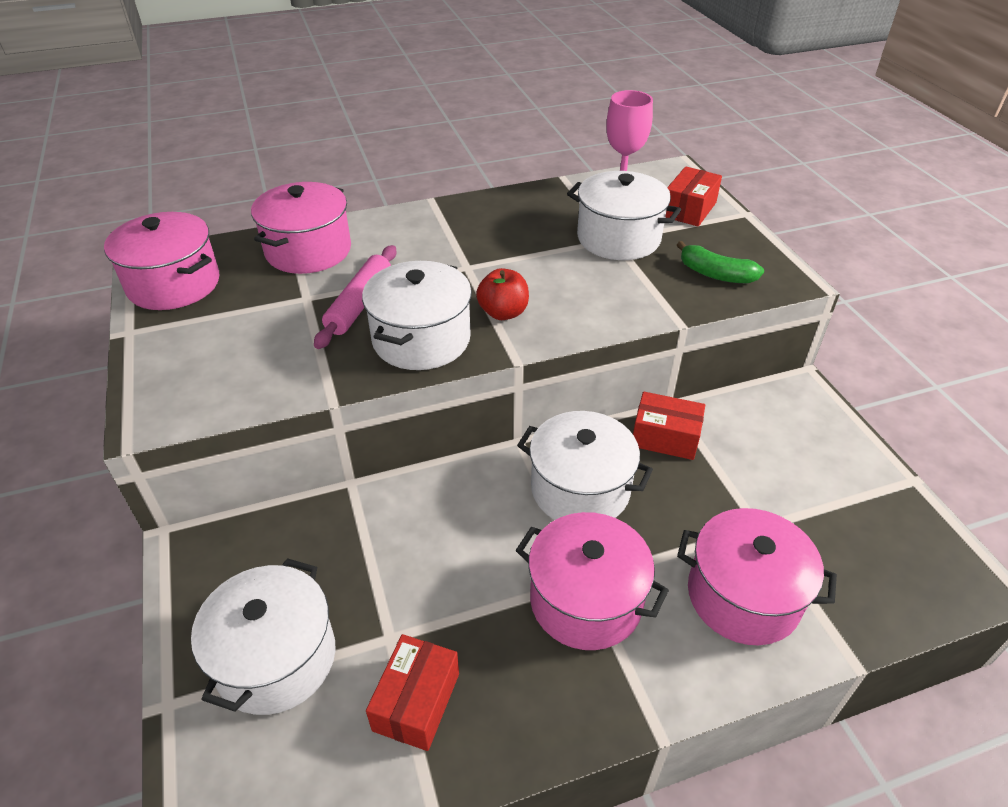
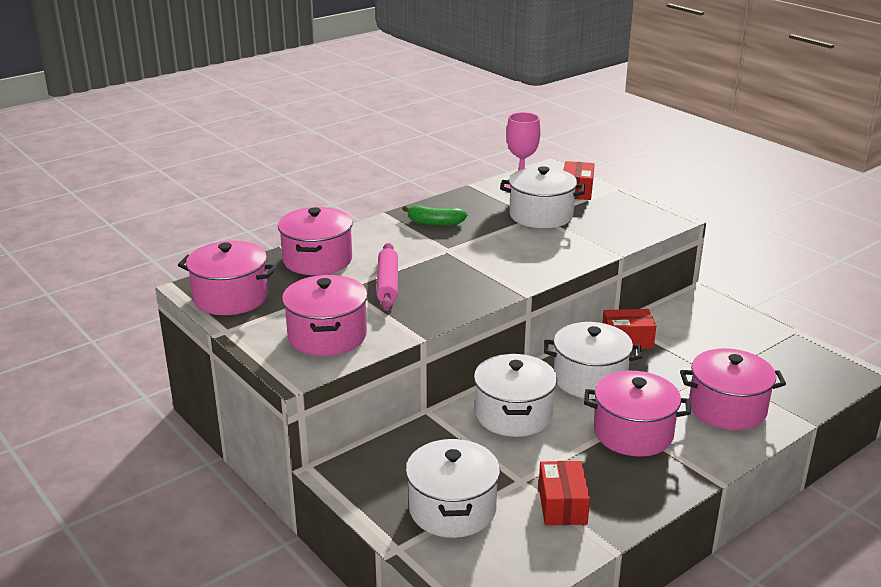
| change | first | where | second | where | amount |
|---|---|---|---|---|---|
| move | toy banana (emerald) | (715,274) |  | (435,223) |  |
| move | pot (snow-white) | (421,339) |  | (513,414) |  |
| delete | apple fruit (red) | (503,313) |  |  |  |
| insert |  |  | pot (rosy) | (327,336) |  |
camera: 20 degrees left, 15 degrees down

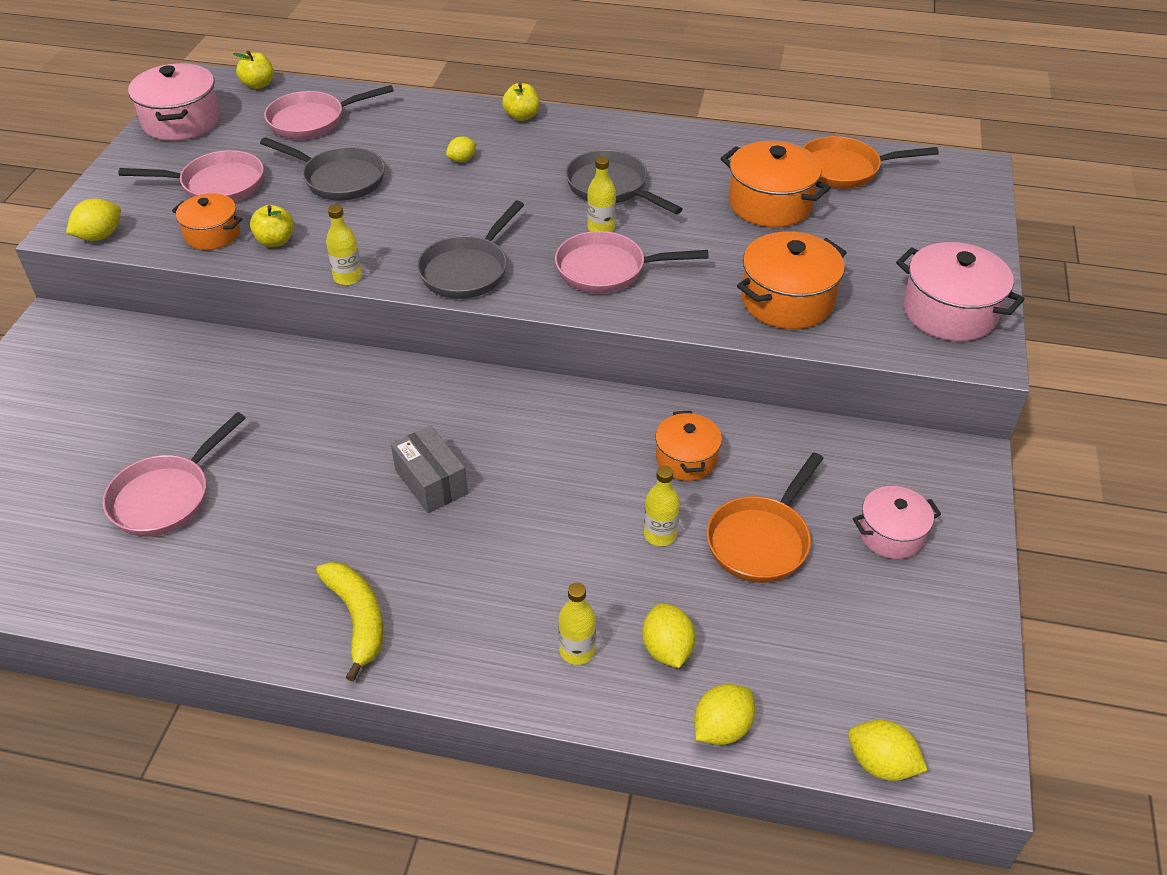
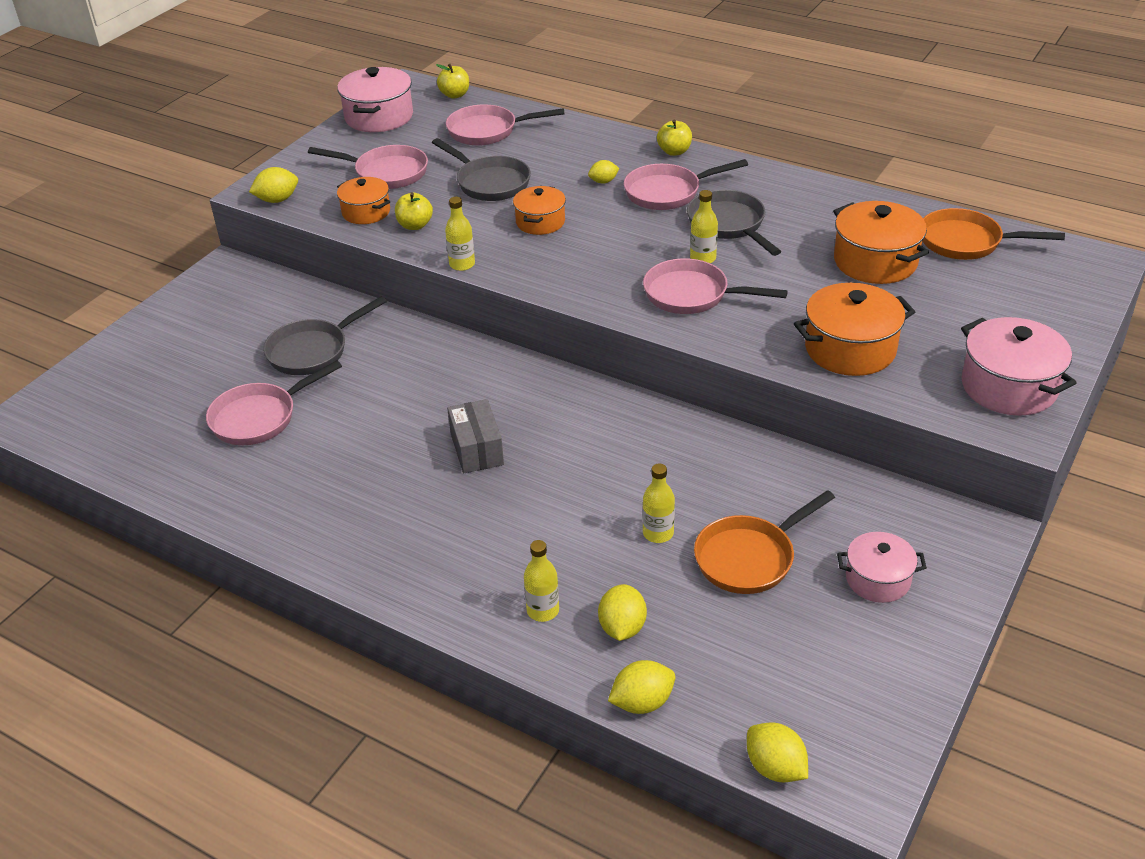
| change | first | where | second | where | amount |
|---|---|---|---|---|---|
| move | pan (gray) | (467,270) |  | (312,351) |  |
| move | pot (orange) | (686,459) |  | (540,222) |  |
| delete | toy banana (bright yellow) | (357,619) |  |  |  |
| insert |  |  | pan (rosy) | (667,192) |  |
camera: 20 degrees right, 5 degrees down

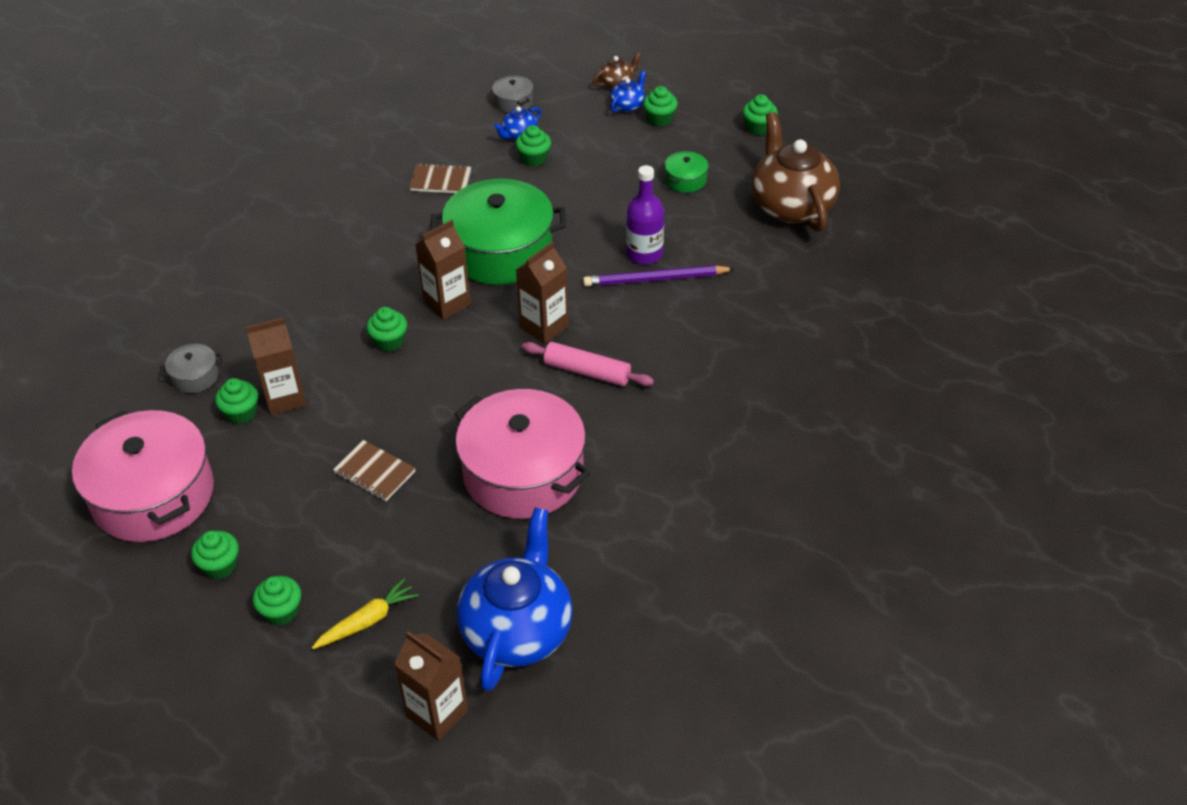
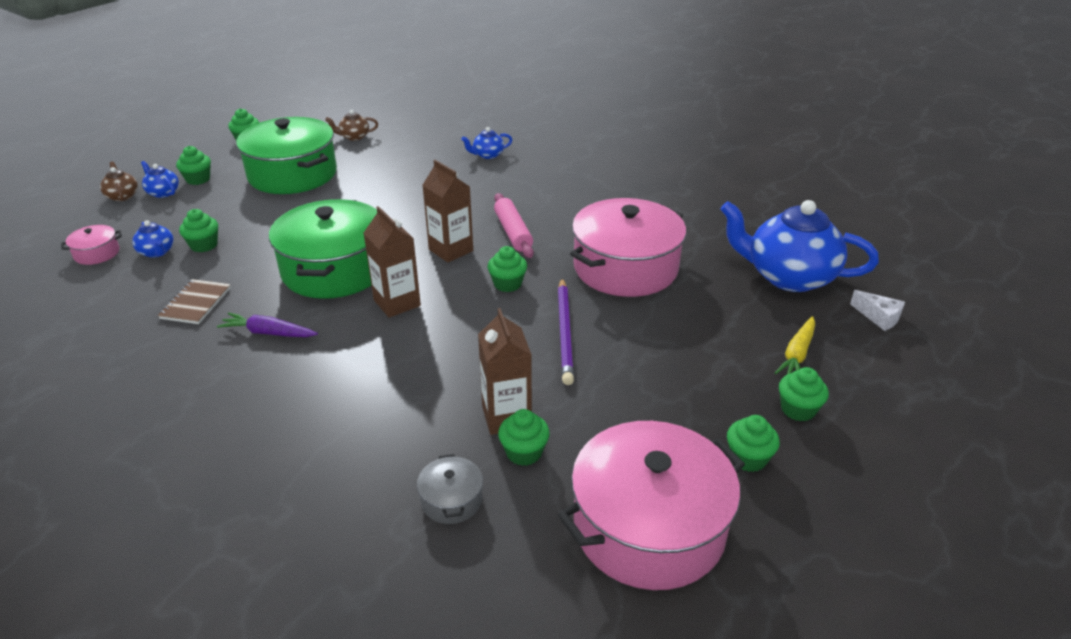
| change | first | where | second | where | amount |
|---|---|---|---|---|---|
| recolor | pot (gray) | (513,102) | pot (rosy) | (97,253) |  |
| resize | china teapot (dark brown) | (791,206) |  | (354,137) | x0.43 |
| resize | pot (emerald) | (685,180) |  | (292,174) | x2.38 |
| delete | flask (purple) | (644,253) |  |  |  |
| move | lead pencil (purple) | (655,279) |  | (565,332) |  |
| move | muffin (emerald) | (389,341) |  | (507,284) |  |
| rotate | rolling pin (rosy) | (587,371) |  | (513,232) | 45 degrees counterclockwise |
| delete | exercise book (dark brown) | (374,472) |  |  |  |
| rotate | root vegetable (bright yellow) | (367,621) |  | (797,354) | 120 degrees counterclockwise |
| replace | carton (dark brown) | (437,713) | piece of cheese (snow-white) | (879,317) |  |
| insert |  |  | china teapot (royal blue) | (488,155) |  |
| insert |  |  | root vegetable (purple) | (268,333) |  |
camera: 85 degrees left, 10 degrees down

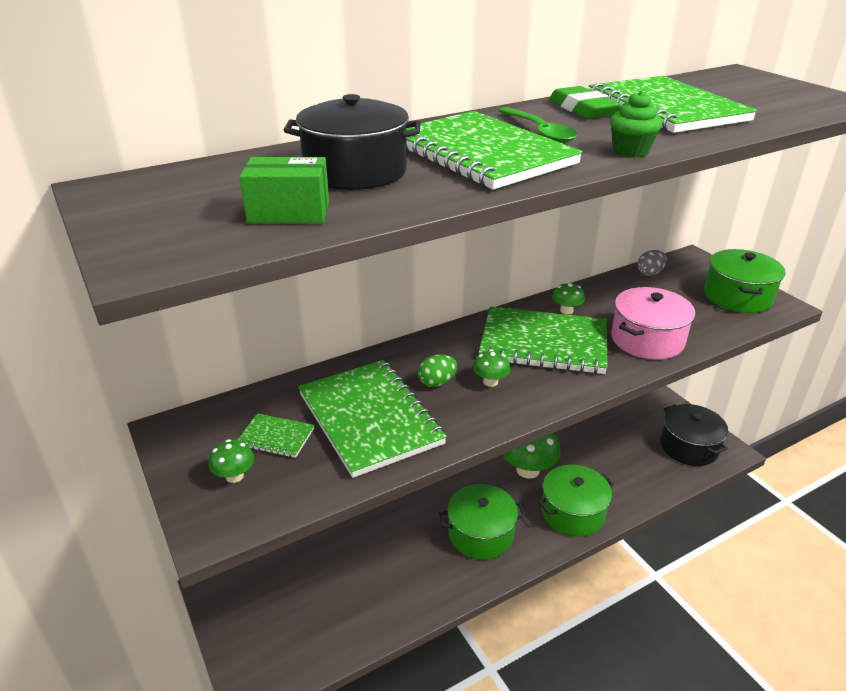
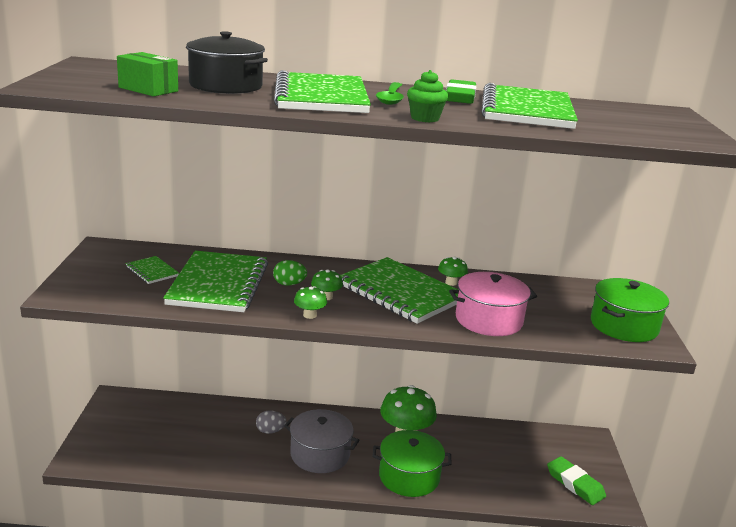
| change | first | where | second | where | amount |
|---|---|---|---|---|---|
| move | egg shape (gray) | (649,273) |  | (270,431) |  |
| replace | pot (black) | (689,447) | pencil eraser (emerald) | (575,484) |  |
| move | toadstool (emerald) | (234,476) |  | (309,315) |  |
| recolor | pot (emerald) | (481,534) | pot (gray) | (320,454) |  |
camera: 30 degrees right, 10 degrees down

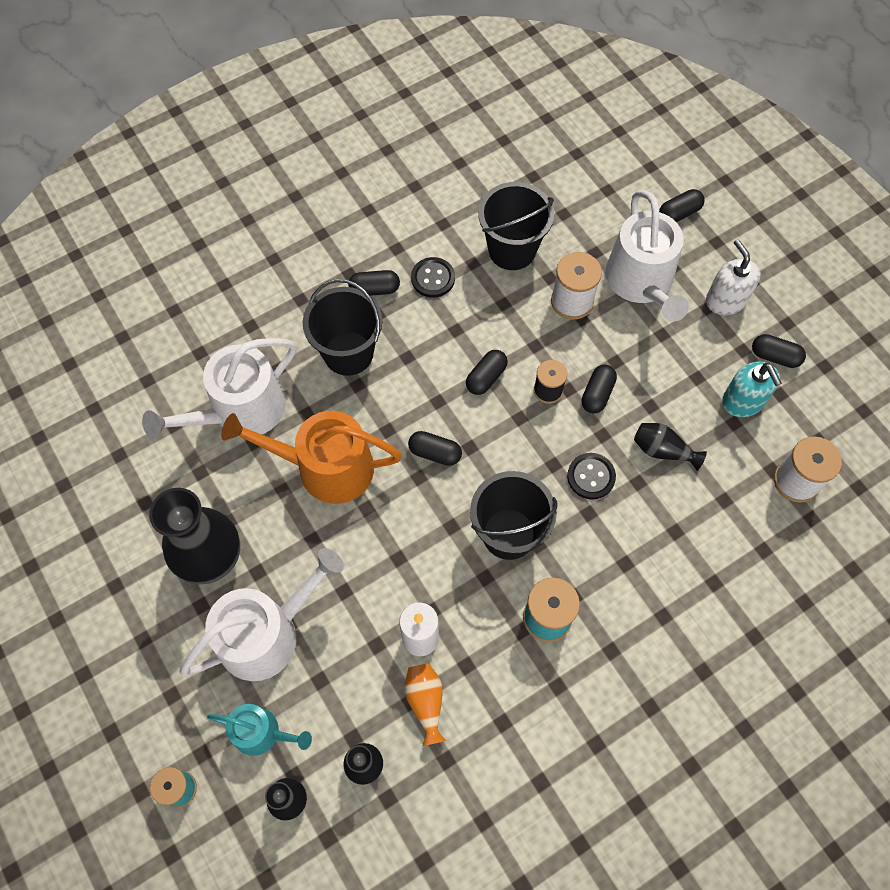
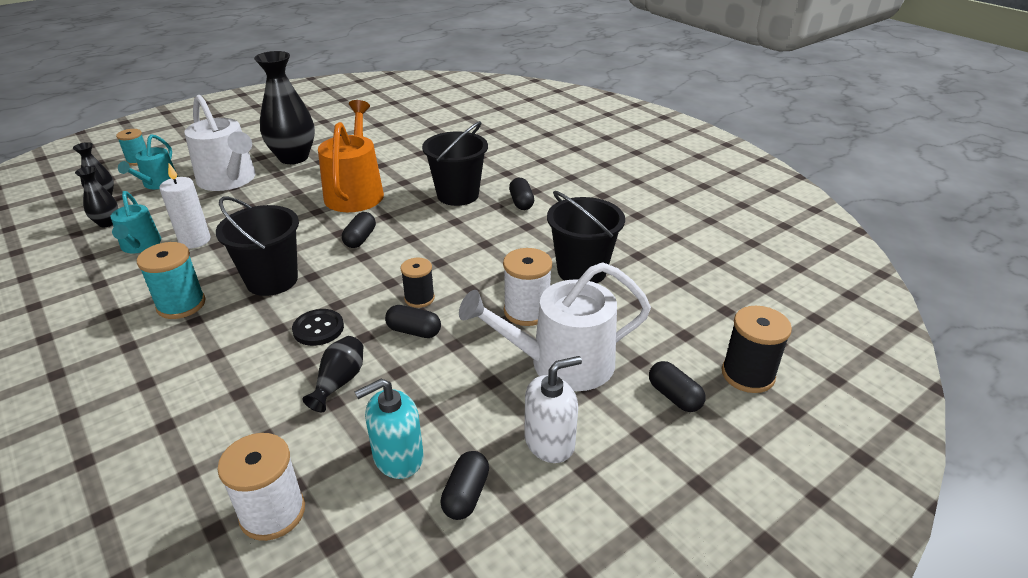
| change | first | where | second | where | amount |
|---|---|---|---|---|---|
| delete | shirt button (black) | (433,278) |  |  |  |
| delete | watering pot (snow-white) | (240,410) |  |  |  |
| delete | pill (black) | (486,377) |  |  |  |
| replace | vase (orange) | (425,702) | watering pot (aqua) | (140,245) |  |
| insert |  |  | bobbin (black) | (747,375) |  |
camera: 85 degrees right, 30 degrees down

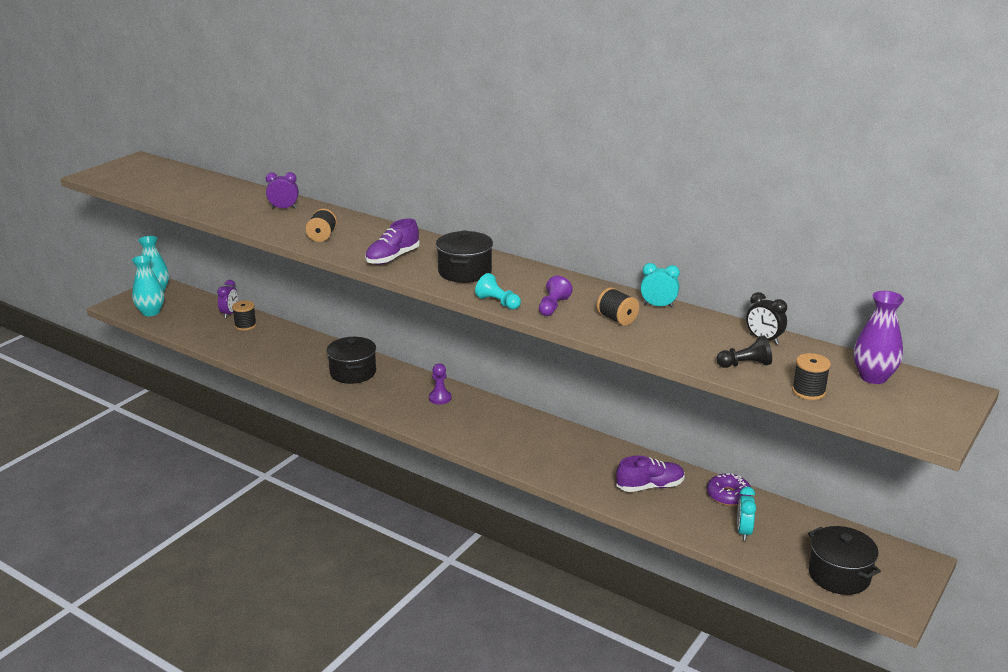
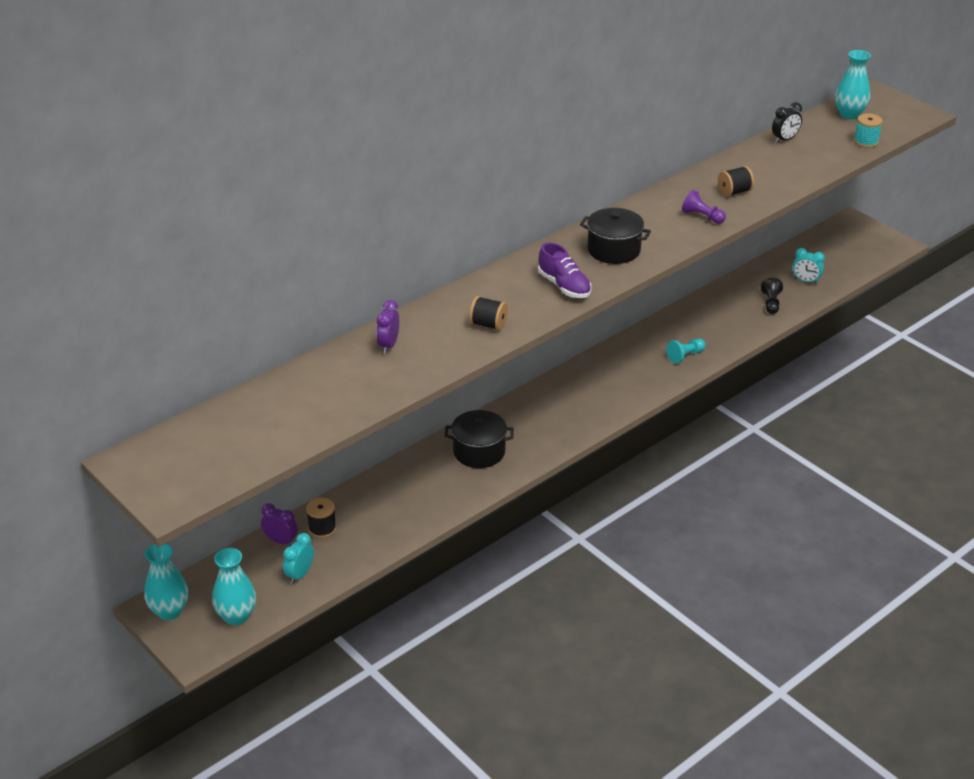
| change | first | where | second | where | amount |
|---|---|---|---|---|---|
| move | bedside clock (aqua) | (658,306) |  | (300,574) |  |
| move | game pawn (aqua) | (498,302) |  | (685,356) |  |
| recolor | vase (purple) | (873,377) | vase (aqua) | (849,114) |  |
| move | game pawn (black) | (745,364) |  | (771,303) |  |
| recolor | bobbin (black) | (808,391) | bobbin (aqua) | (866,142) |  |
| delete | game pawn (purple) | (440,398) |  |  |  |
| delete | shoe (purple) | (650,486) |  |  |  |
| delete | glazed donut (purple) | (728,495) |  |  |  |
| delete | pot (black) | (839,575) |  |  |  |
camera: 75 degrees left, 10 degrees up

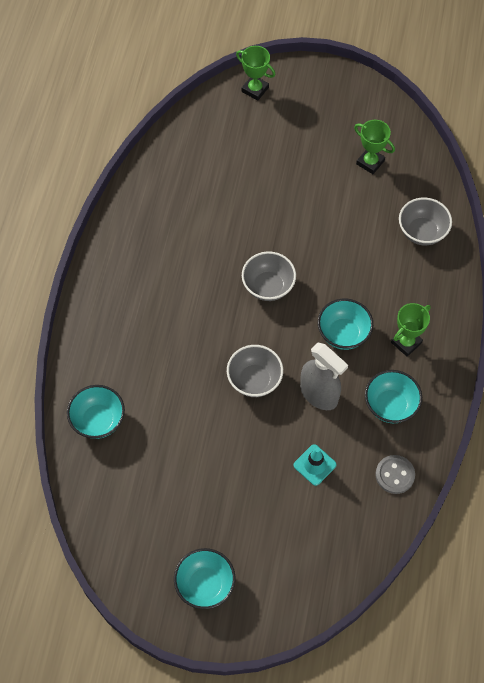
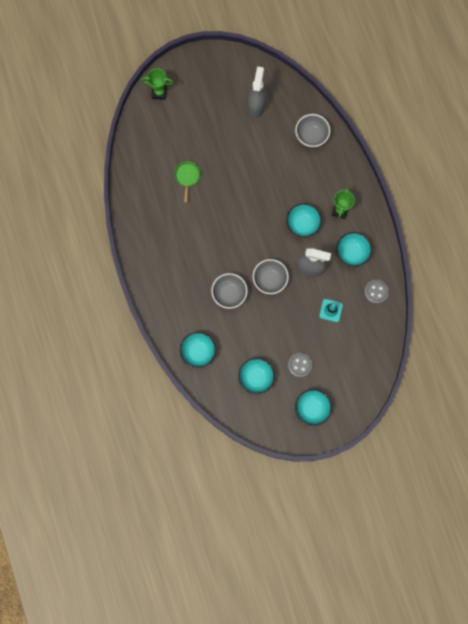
| change | first | where | second | where | amount |
|---|---|---|---|---|---|
| replace | trophy (emerald) | (370,162) | sprayer (gray) | (256,106) |  |
| move | bowl (gray) | (268,286) |  | (229,294) |  |
| insert |  |  | pan (emerald) | (187,177) |  |
| insert |  |  | shirt button (gray) | (300,365) |  |
| insert |  |  | bowl (aqua) | (256,377) |  |
camera: 30 degrees left, 15 degrees up

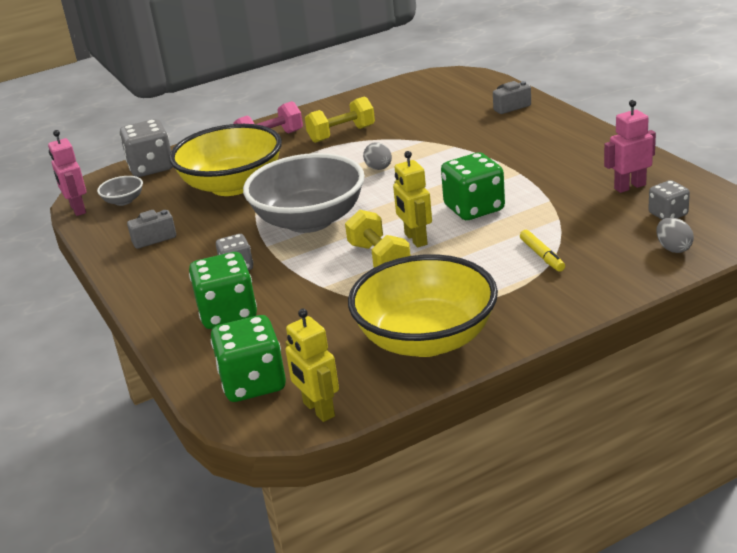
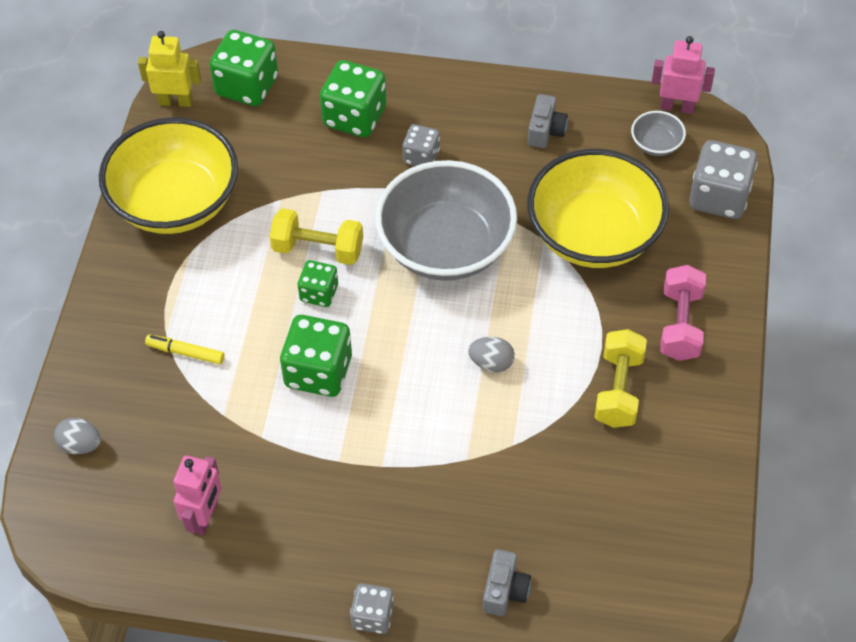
| change | first | where | second | where | amount |
|---|---|---|---|---|---|
| replace | robot figure (bright yellow) | (415,239) | game die (emerald) | (319,293) |  |
| move | game die (gray) | (668,214) |  | (373,616) |  |
camera: 125 degrees right, 25 degrees up

